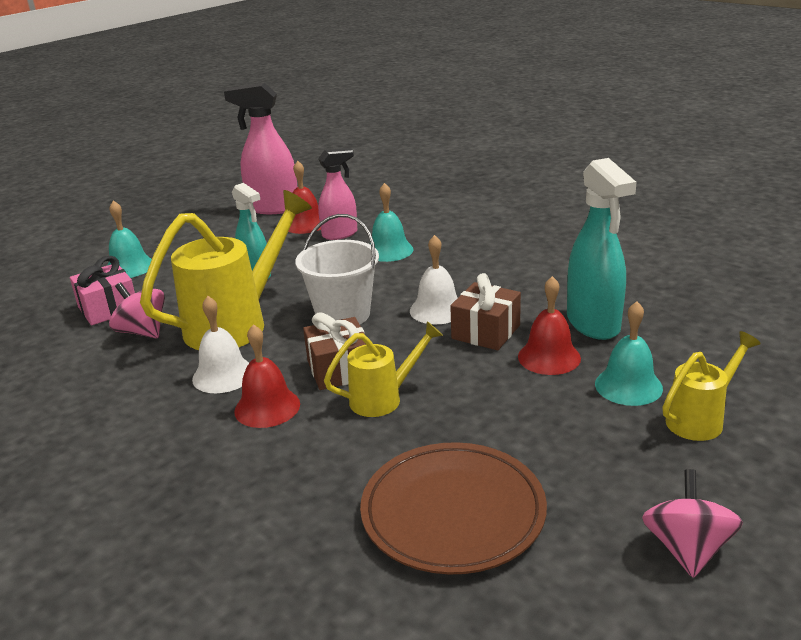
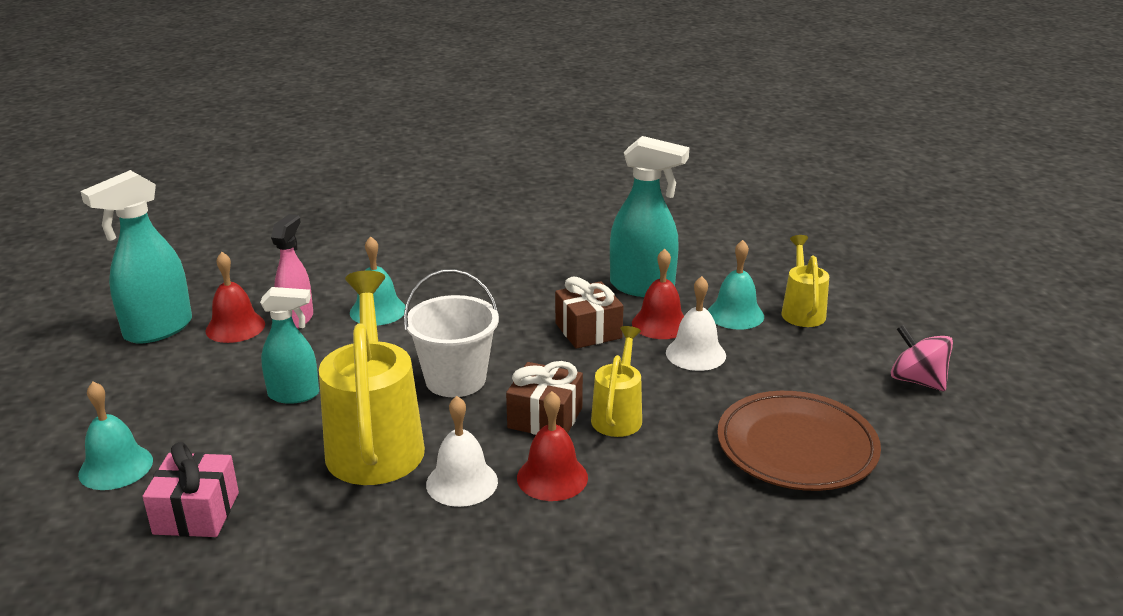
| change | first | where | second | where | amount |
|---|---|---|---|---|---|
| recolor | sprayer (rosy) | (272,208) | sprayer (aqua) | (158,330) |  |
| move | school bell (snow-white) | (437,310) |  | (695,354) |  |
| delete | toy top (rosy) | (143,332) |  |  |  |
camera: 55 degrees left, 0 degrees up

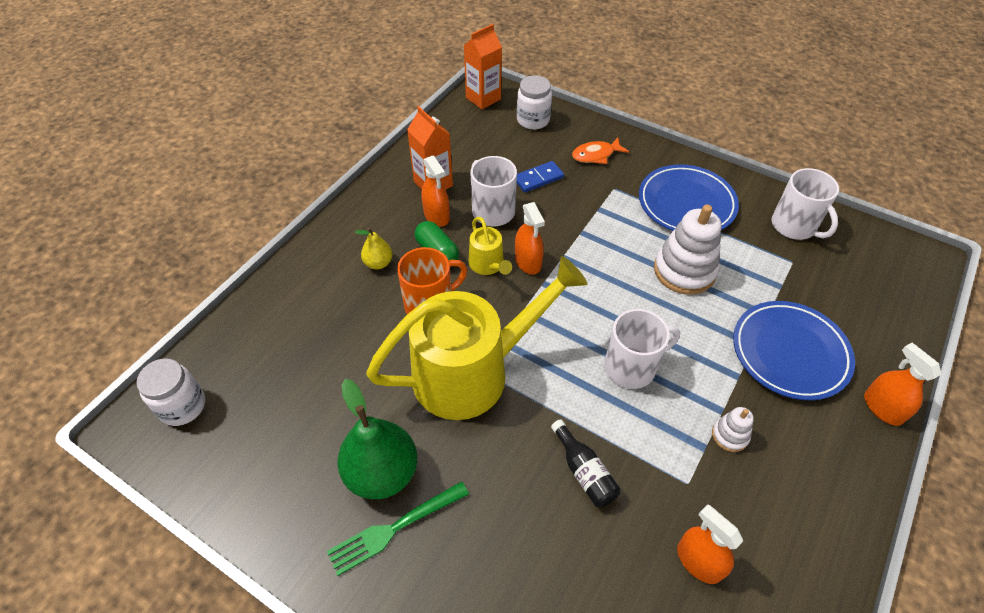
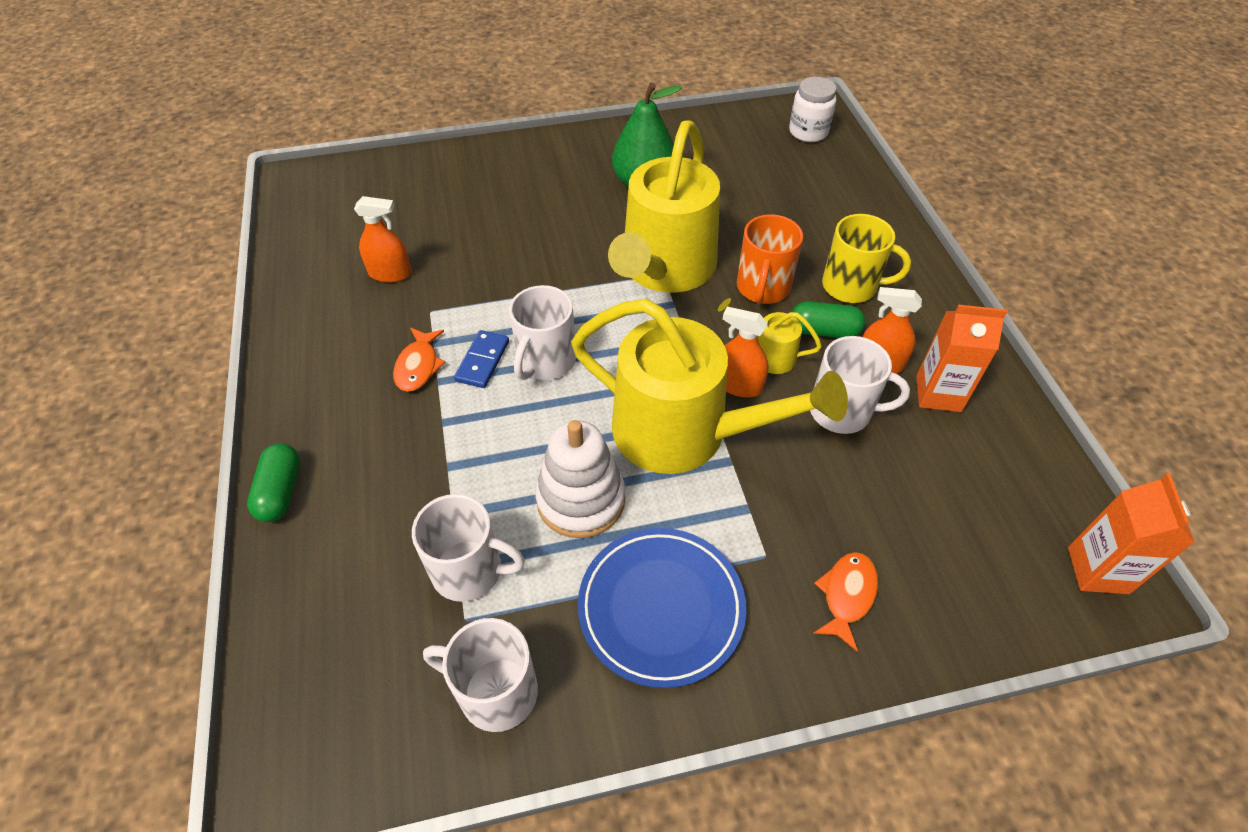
| change | first | where | second | where | amount |
|---|---|---|---|---|---|
| delete | jar (snow-white) | (533,120) |  |  |  |
| move | domino (royal blue) | (538,178) |  | (483,361) |  |
| replace | toy pear (bright yellow) | (378,263) | coffee mug (bright yellow) | (851,286) |  |
| delete | dinner plate (royal blue) | (789,353) |  |  |  |
| replace | sprayer (orange) | (882,408) | pill (emerald) | (281,492) |  |
| replace | ring stacker (snow-white) | (730,435) | fish figure (orange) | (418,366) |  |
| delete | flask (black) | (584,472) |  |  |  |
| delete | table fork (emerald) | (394,528) |  |  |  |
| insert |  |  | watering pot (bright yellow) | (684,432) |  |
| insert |  |  | coffee mug (snow-white) | (469,570) |  |
camera: 135 degrees right, 0 degrees up

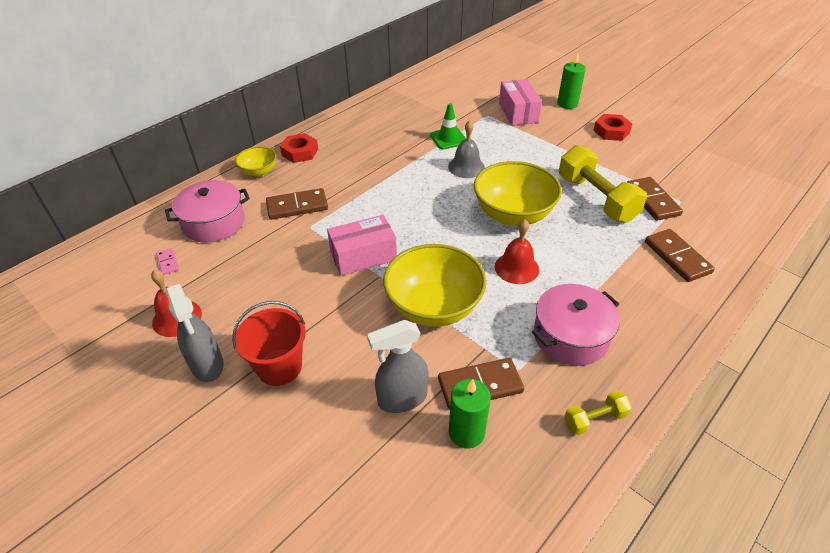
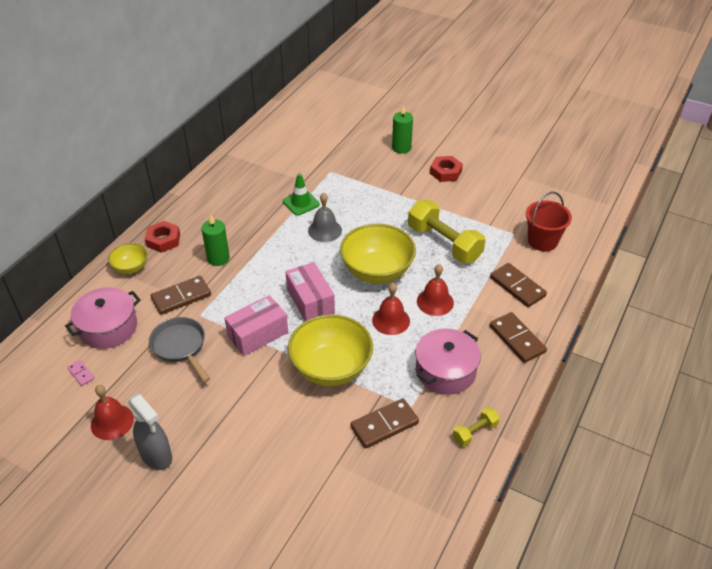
| change | first | where | second | where | amount |
|---|---|---|---|---|---|
| move | box (rosy) | (518,113) |  | (310,301) |  |
| move | domino (dark brown) | (652,201) |  | (517,339) |  |
| move | bucket (red) | (279,367) |  | (542,241) |  |
| delete | sprayer (gray) | (402,398) |  |  |  |
| move | wax candle (emerald) | (466,432) |  | (218,258) |  |
| insert |  |  | school bell (red) | (435,302) |  |
| insert |  |  | pan (gray) | (180,347) |  |
camera: 15 degrees left, 0 degrees up

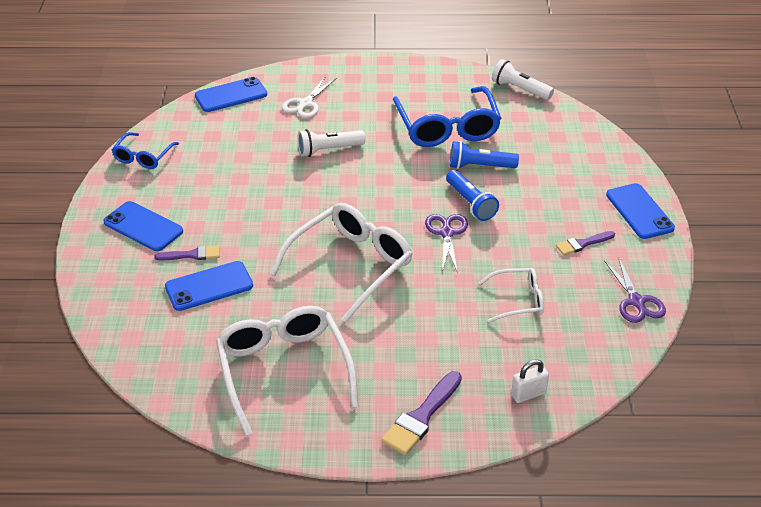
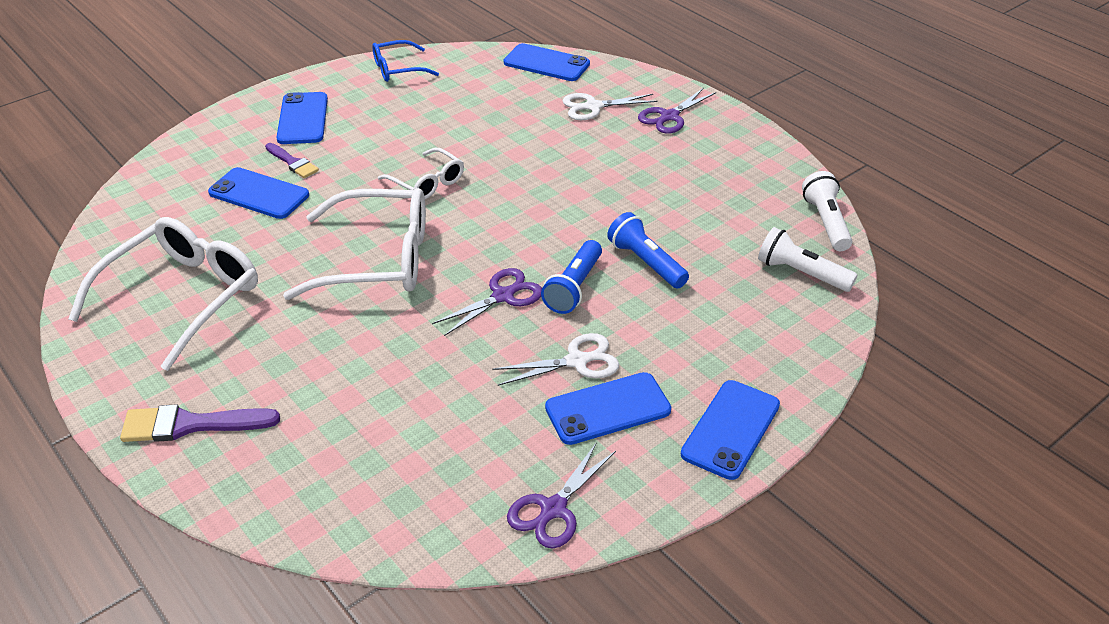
| change | first | where | second | where | amount |
|---|---|---|---|---|---|
| delete | spectacles (royal blue) | (447,127) |  |  |  |
| move | flashlight (snow-white) | (329,150) |  | (801,273) |  |
| replace | brush (purple) | (582,244) | phone (royal blue) | (608,409) |  |
| move | spectacles (snow-white) | (517,300) |  | (427,182) |  |
| delete | lock (snow-white) | (528,394) |  |  |  |
| insert |  |  | scissors (purple) | (669,117) |  |
| insert |  |  | scissors (snow-white) | (577,361) |  |
camera: 50 degrees right, 0 degrees up

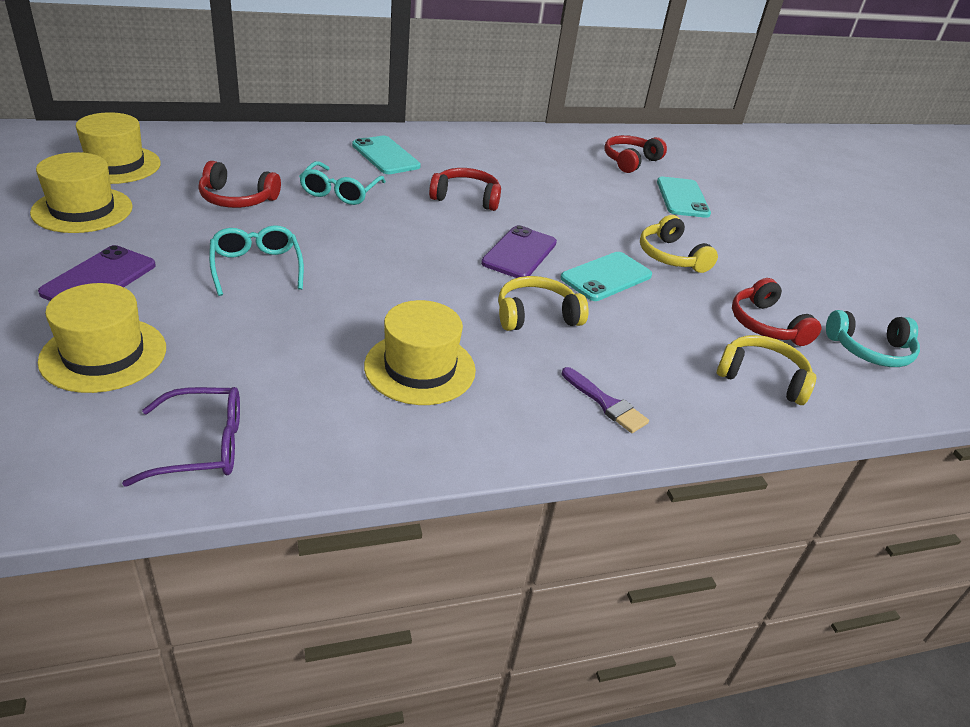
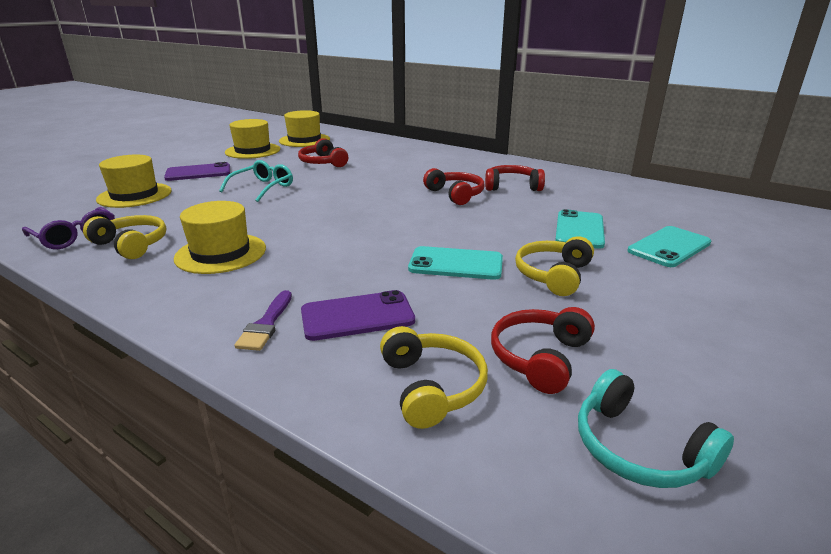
| change | first | where | second | where | amount |
|---|---|---|---|---|---|
| move | over-ear headphones (red) | (630,161) |  | (512,186) |  |
| move | phone (aqua) | (386,156) |  | (579,230) |  |
| delete | spectacles (aqua) | (340,192) |  |  |  |
| move | phone (purple) | (519,253) |  | (357,316) |  |
| move | over-ear headphones (bright yellow) | (536,315) |  | (131,245) |  |
camera: 55 degrees right, 10 degrees down

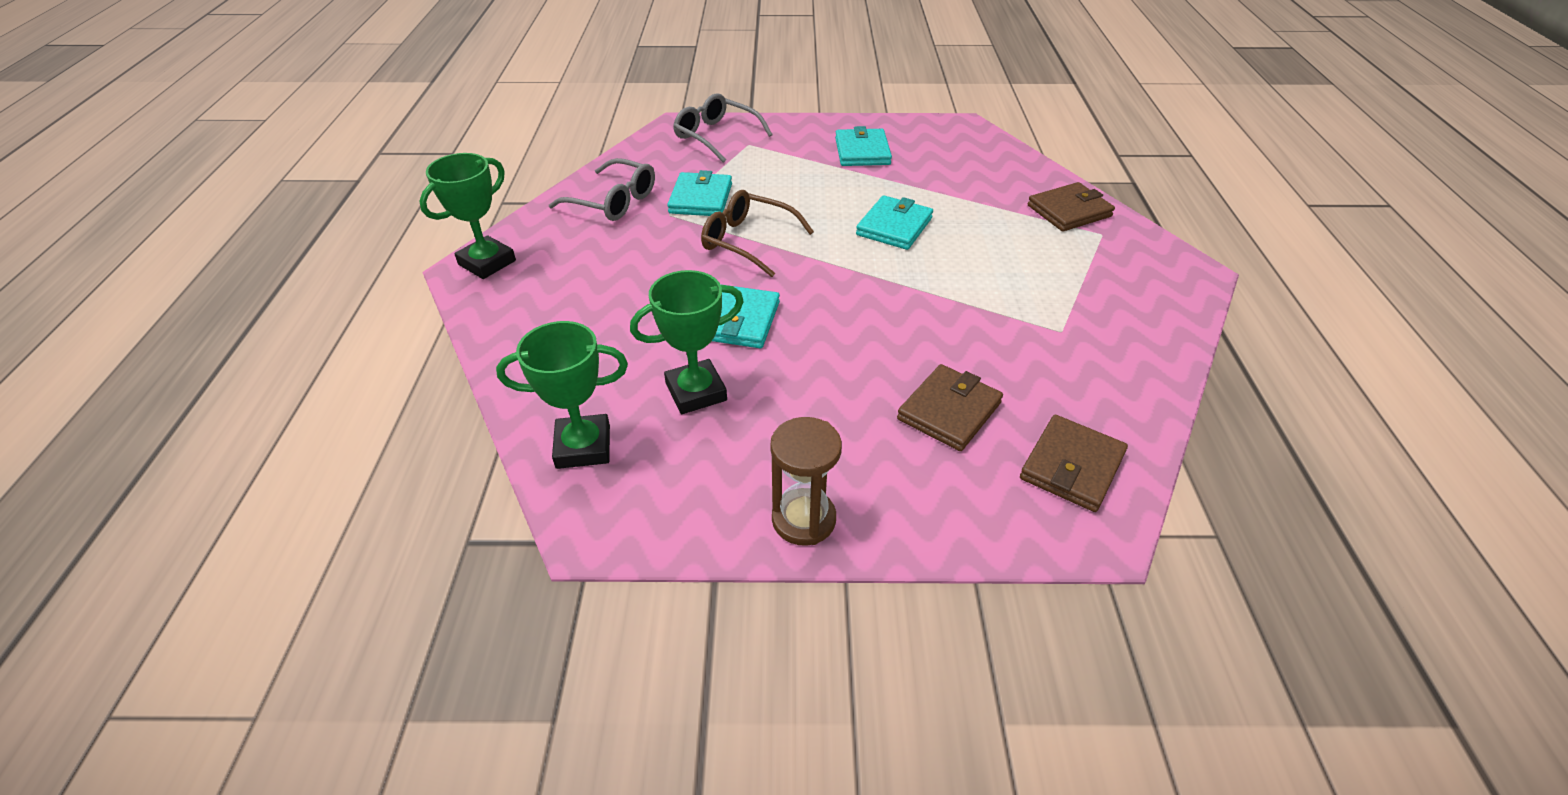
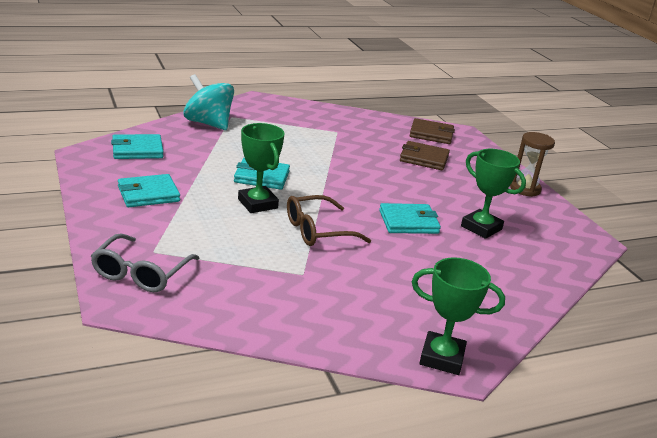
| change | first | where | second | where | amount |
|---|---|---|---|---|---|
| delete | spectacles (gray) | (613,201) |  |  |  |
| move | wallet (aqua) | (701,198) |  | (137,150) |  |
| replace | wallet (dark brown) | (1069,211) | toy top (aqua) | (208,123) |  |
| rotate | spectacles (dark brown) | (748,241) |  | (318,231) | 60 degrees clockwise |
| move | trophy (emerald) | (583,447) |  | (257,204) |  |
camera: 115 degrees left, 15 degrees down

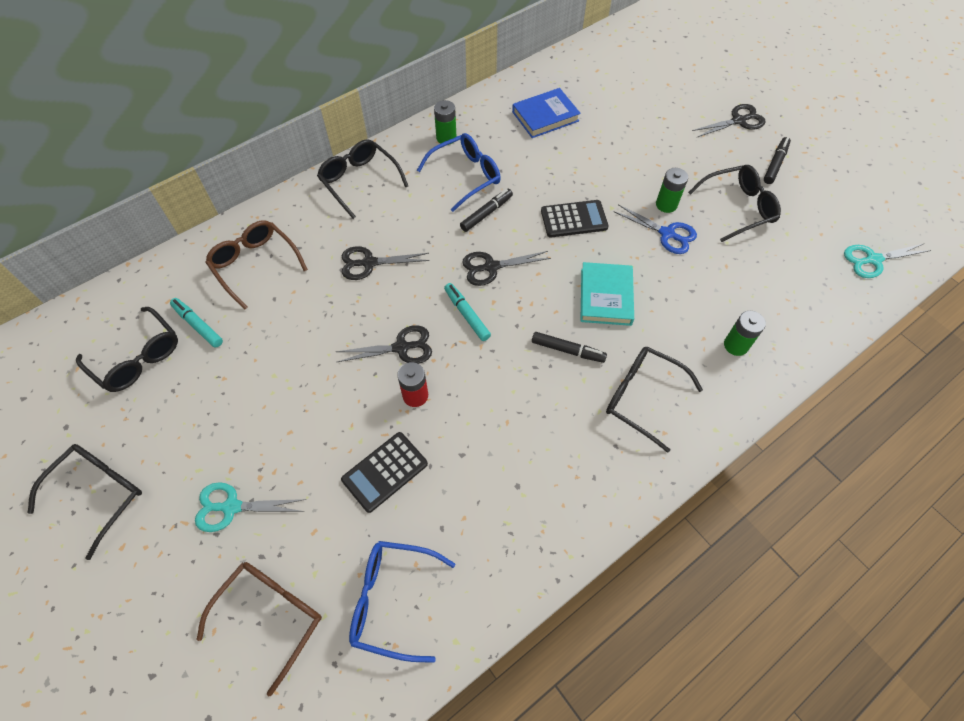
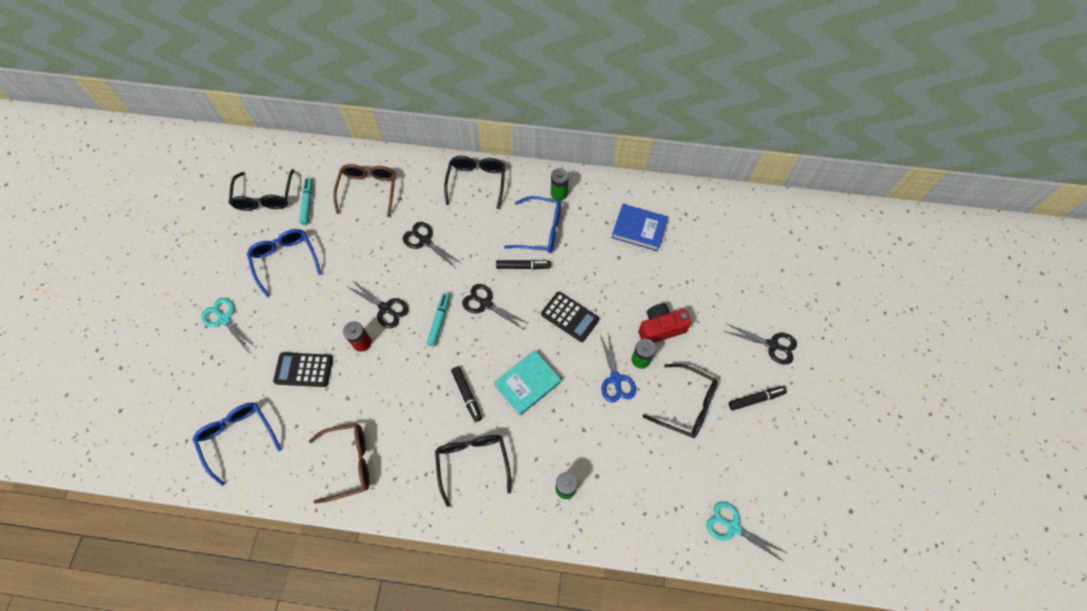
| change | first | where | second | where | amount |
|---|---|---|---|---|---|
| delete | spectacles (black) | (98,494) |  |  |  |
| move | spectacles (dark brown) | (270,616) |  | (348,463) |  |
| insert |  |  | spectacles (royal blue) | (285,260) |  |
| insert |  |  | compact camera (red) | (660,328) |  |
camera: 45 degrees right, 5 degrees up

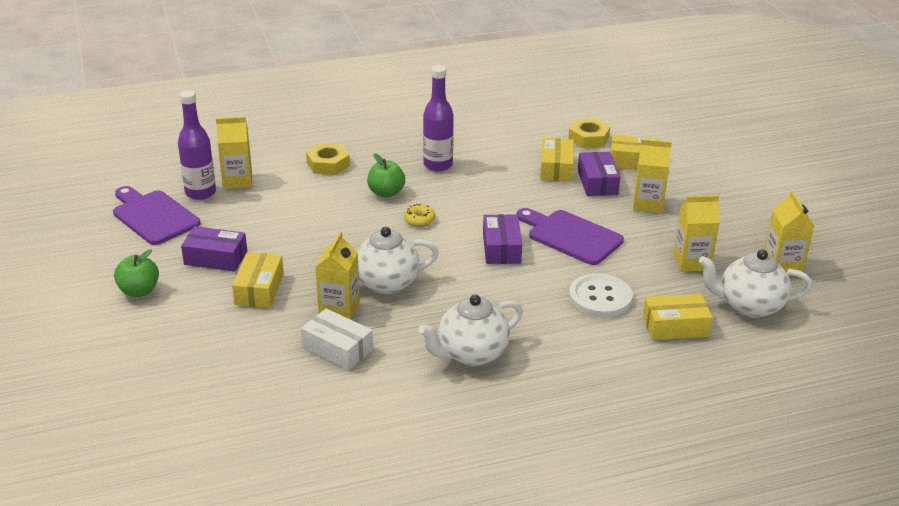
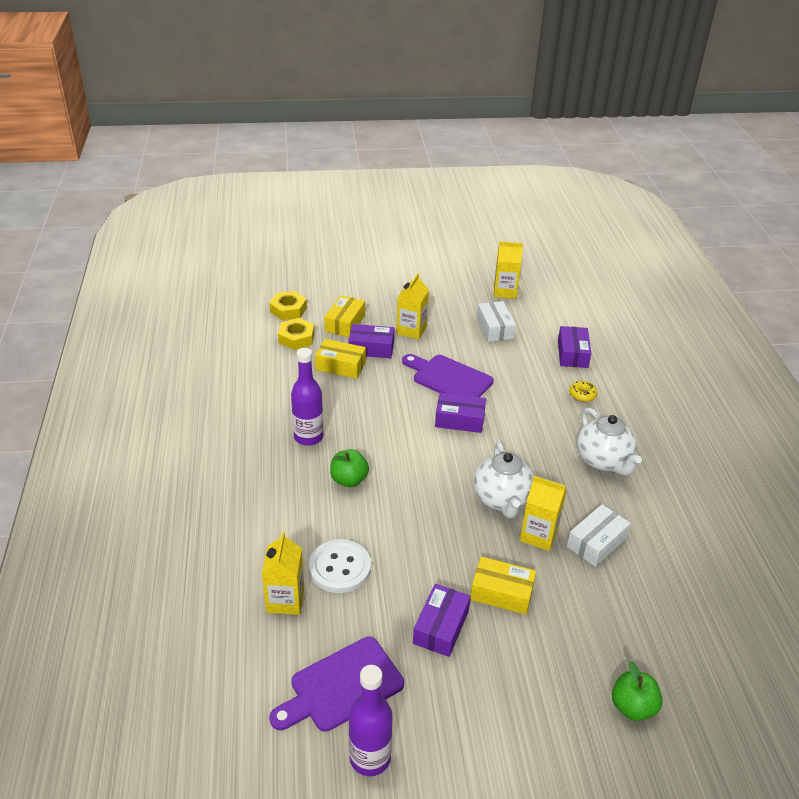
| change | first | where | second | where | amount |
|---|---|---|---|---|---|
| move | flask (purple) | (200,193) |  | (370,758) |  |
| move | hexagon nut (bright yellow) | (328,164) |  | (288,310) |  |
| replace | carton (bright yellow) | (691,262) | box (snow-white) | (495,328) |  |
| move | glazed donut (bright yellow) | (419,220) |  | (582,395) |  |
| rotate | bread board (purple) | (571,236) |  | (449,378) | 75 degrees clockwise |
| delete | china teapot (snow-white) | (749,306) |  |  |  |
| move | apple fruit (emerald) | (139,291) |  | (632,707) |  |
| move | shirt button (snow-white) | (600,298) |  | (340,567) |  |
| recolor | box (bright yellow) | (675,326) | box (purple) | (572,354) |  |
camera: 80 degrees left, 5 degrees up

